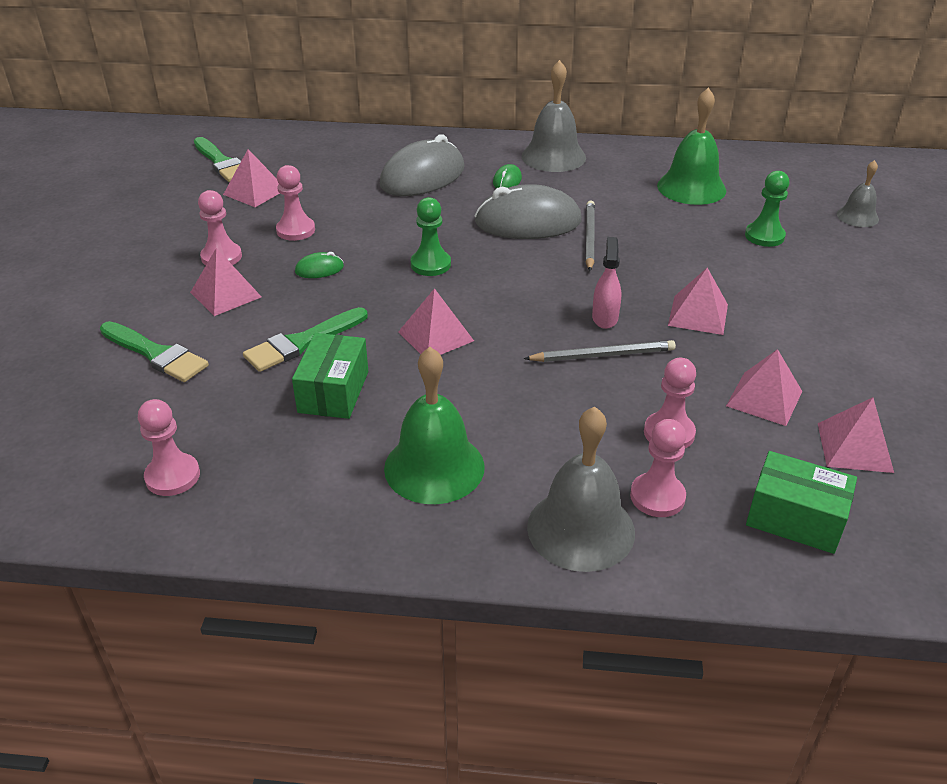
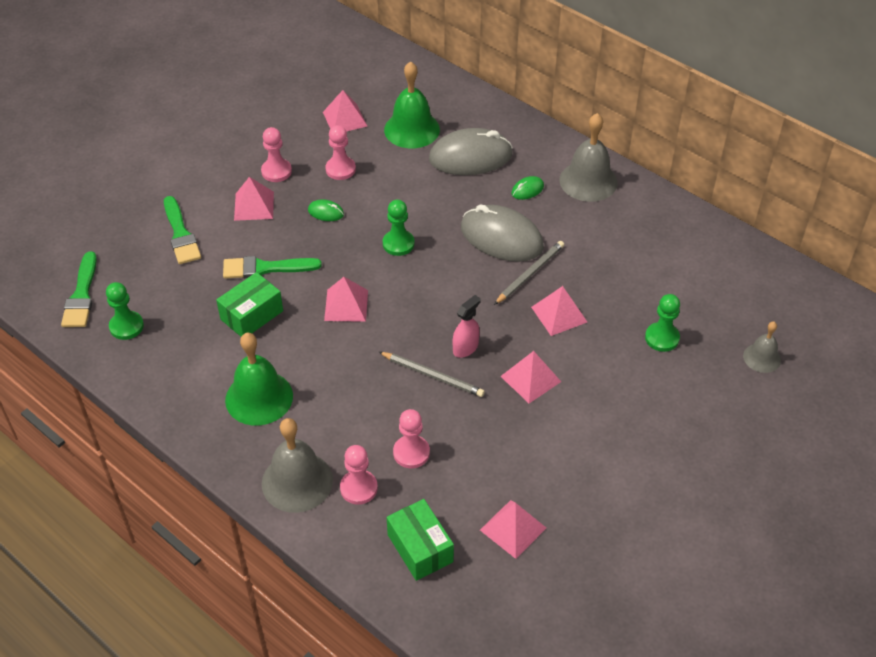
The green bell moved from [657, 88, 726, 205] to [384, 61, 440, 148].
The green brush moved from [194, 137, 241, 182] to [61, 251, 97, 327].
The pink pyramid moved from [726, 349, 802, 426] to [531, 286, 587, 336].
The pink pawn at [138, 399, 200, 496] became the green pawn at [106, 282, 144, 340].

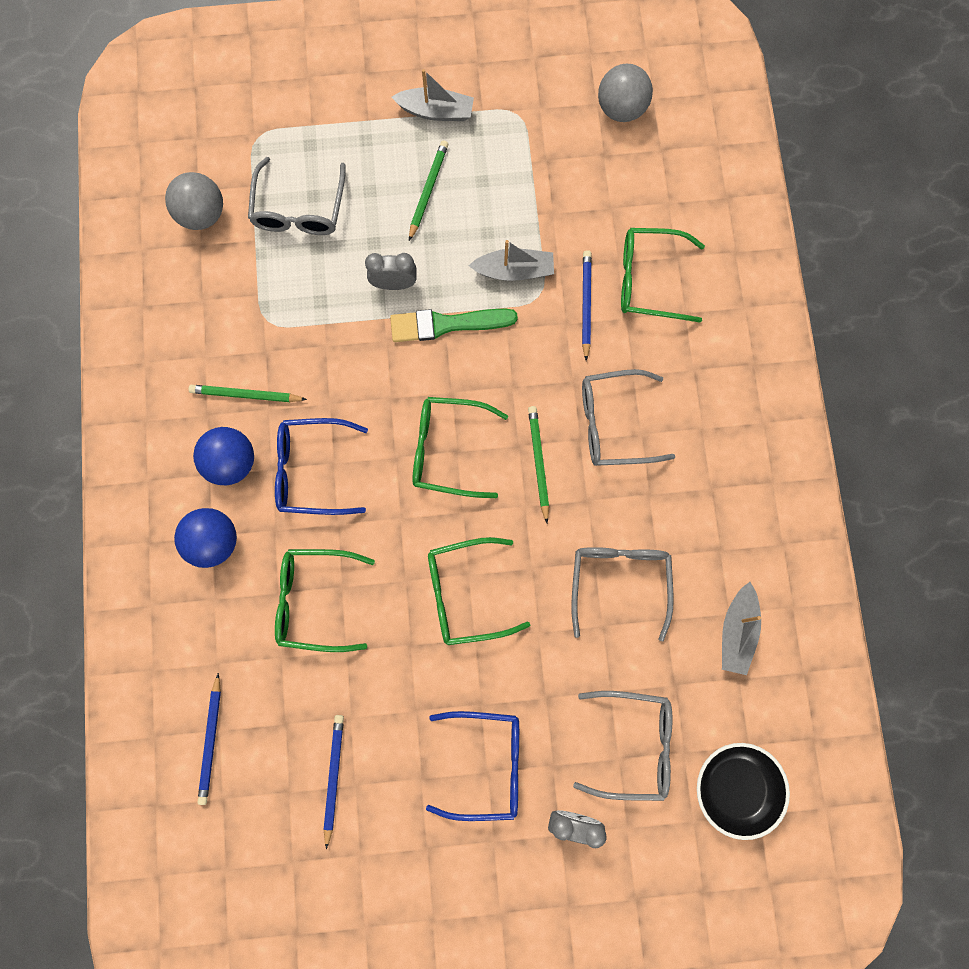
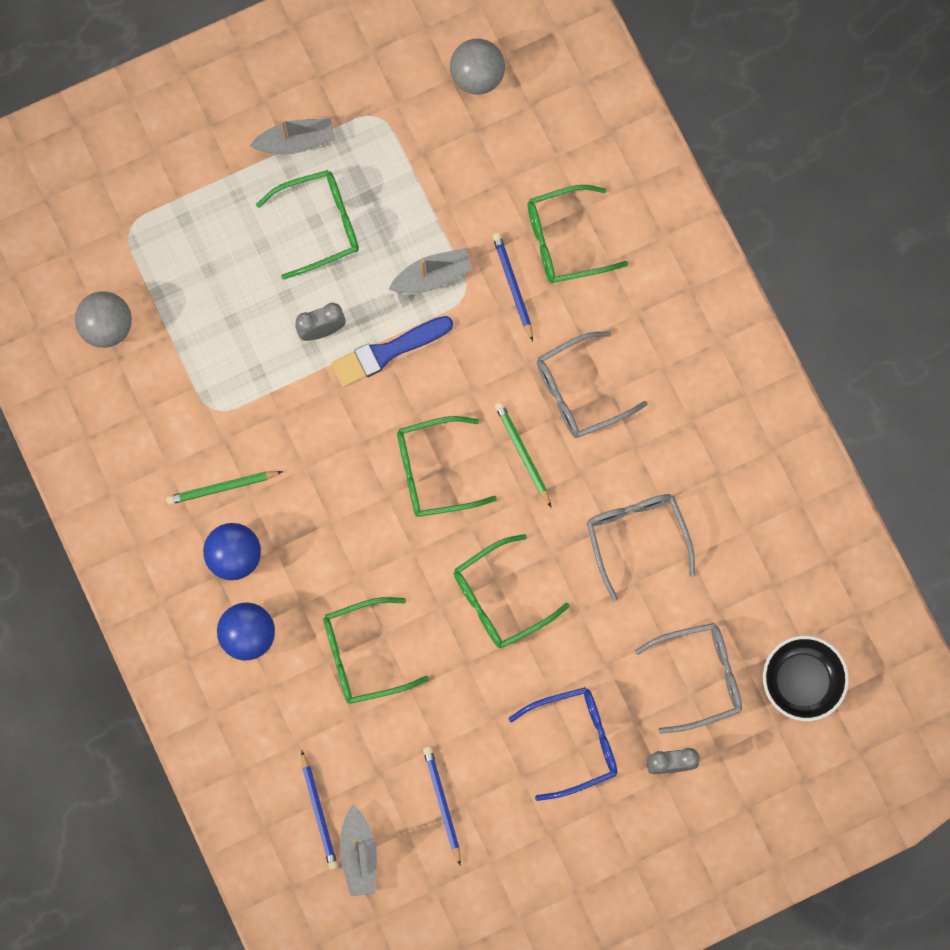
The green pencil at [409, 140, 448, 241] was replaced by the green glasses at [256, 170, 359, 280].
The grey glasses at [248, 157, 346, 235] disappeared.
The green brush at [390, 309, 518, 342] became the blue brush at [331, 316, 453, 387].
The blue glasses at [275, 418, 368, 515] disappeared.
The grey boat moved from [722, 582, 761, 675] to [340, 805, 377, 897].

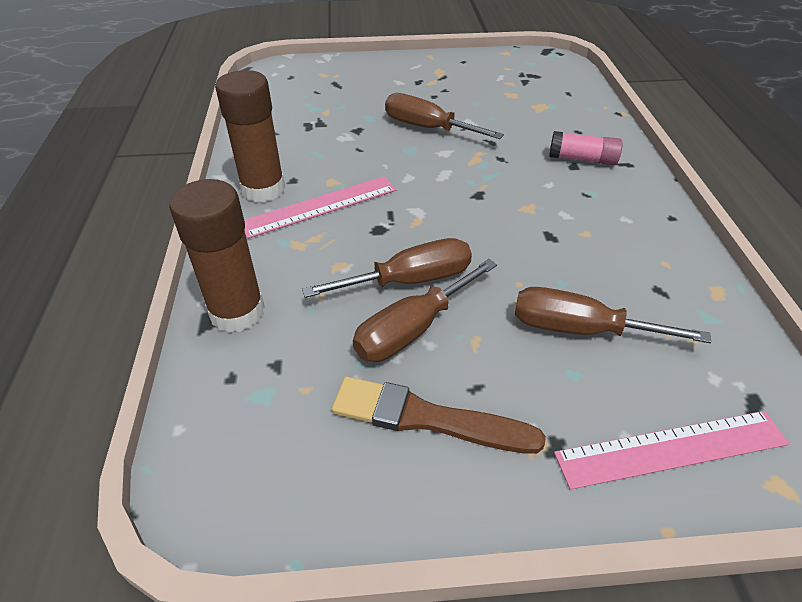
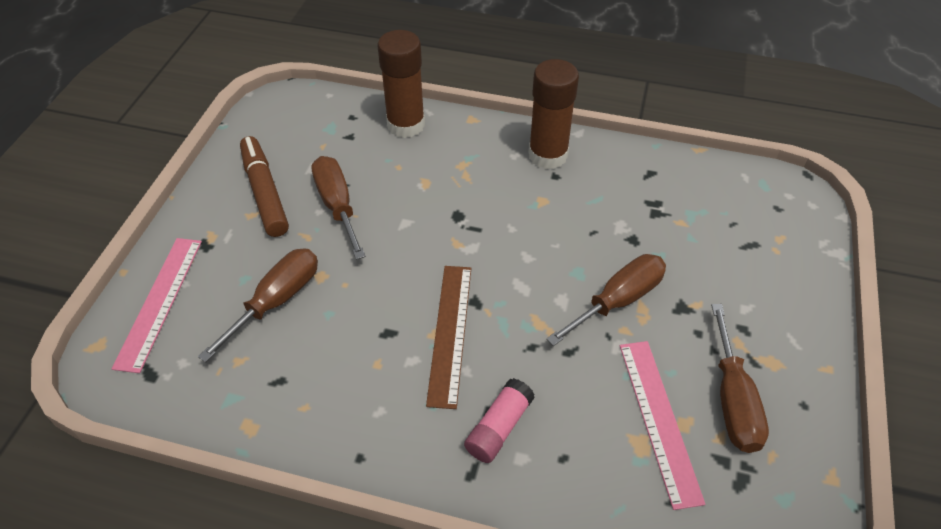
The pink ruler moved from [244, 176, 396, 239] to [620, 341, 705, 510].
The brown screwdriver moved from [302, 238, 472, 298] to [711, 304, 769, 453].
The brown brush at [332, 376, 546, 454] was replaced by the brown marker at [240, 136, 289, 237].
The brown ruler at [426, 266, 471, 409] appeared.

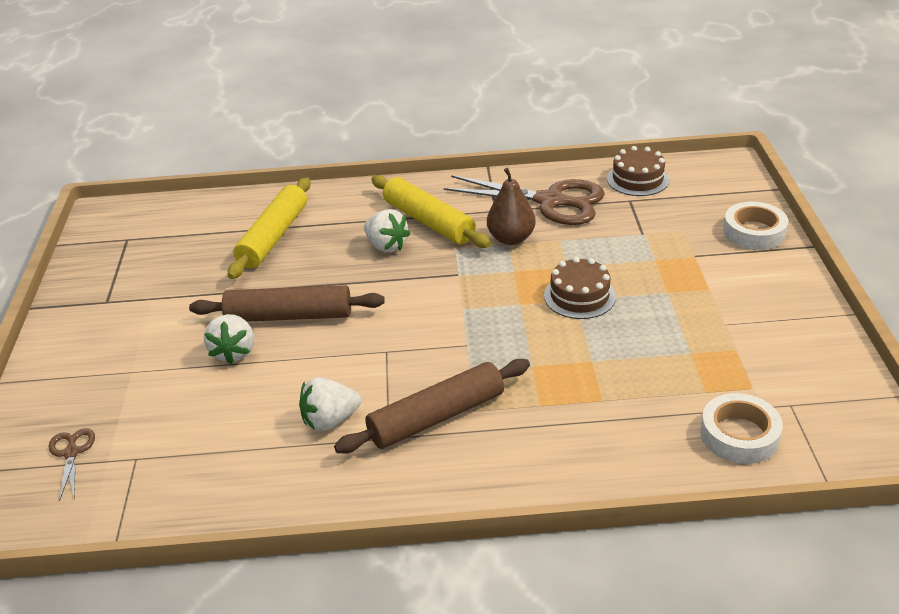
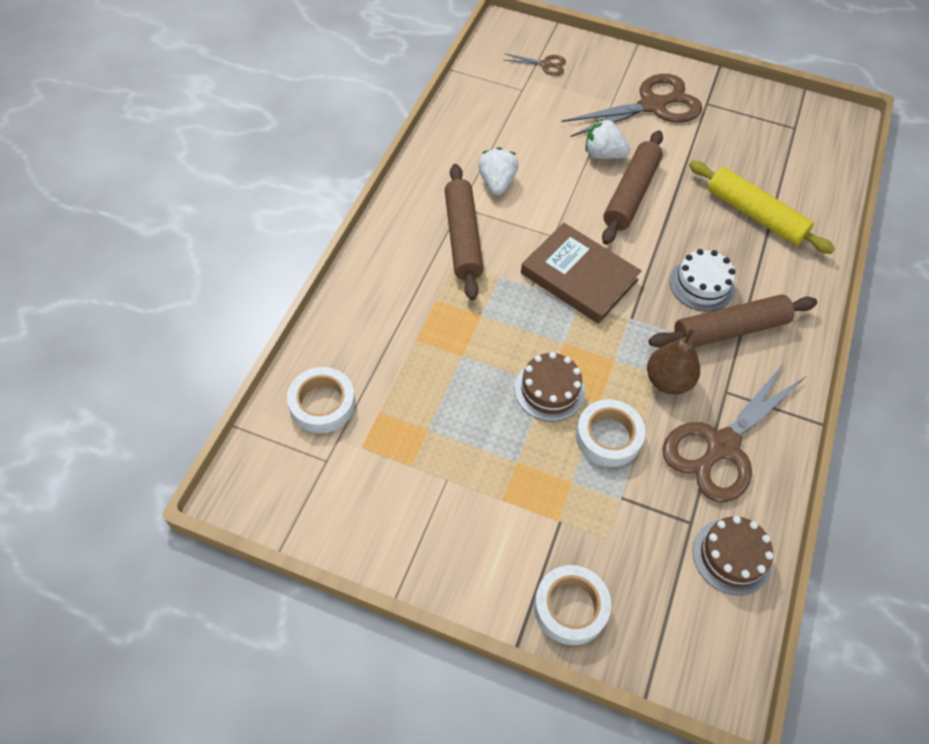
The yellow rolling pin at [371, 175, 491, 248] became the brown rolling pin at [648, 295, 817, 348].
The white strawberry at [364, 209, 411, 252] was replaced by the white cake at [670, 249, 735, 312].
The brown scissors at [561, 74, 703, 137] appeared.
The brown book at [521, 223, 641, 324] appeared.
The white tape at [576, 399, 645, 467] appeared.

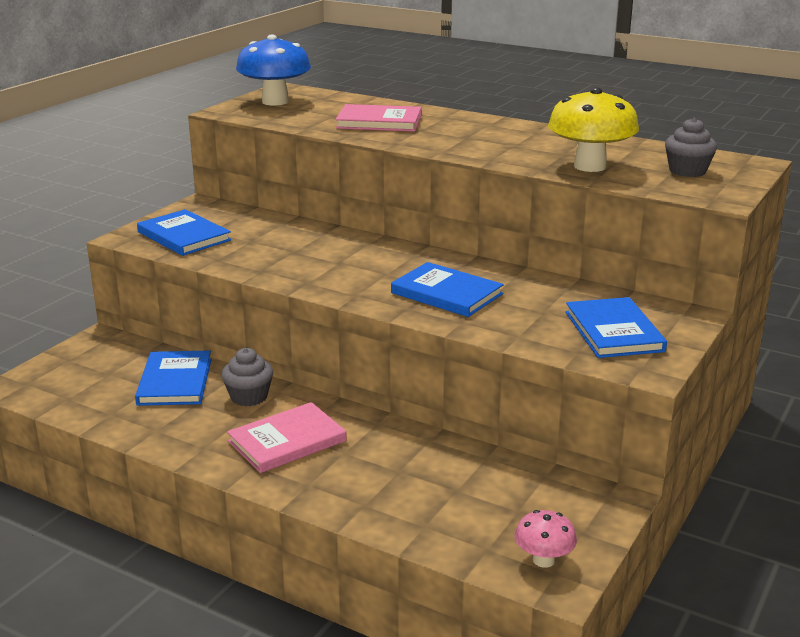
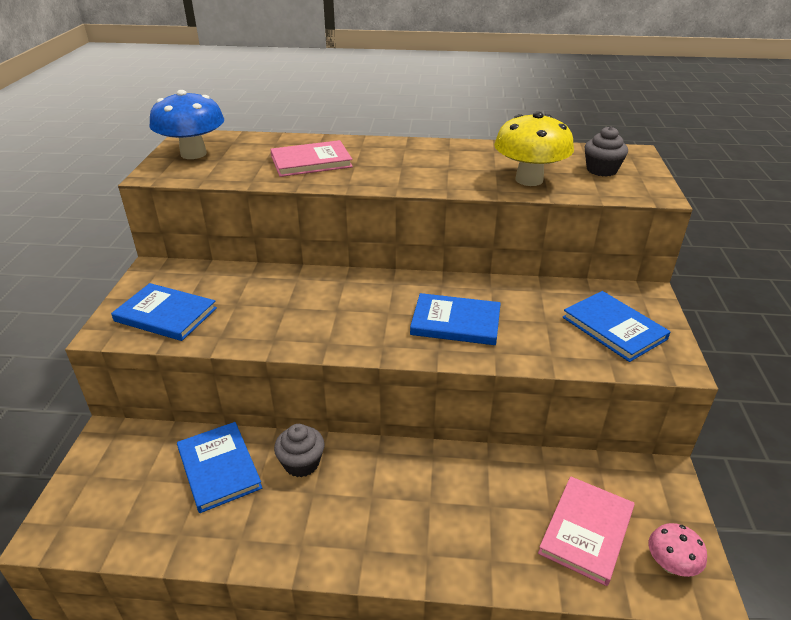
The pink book moved from [227, 402, 347, 473] to [538, 476, 635, 586].

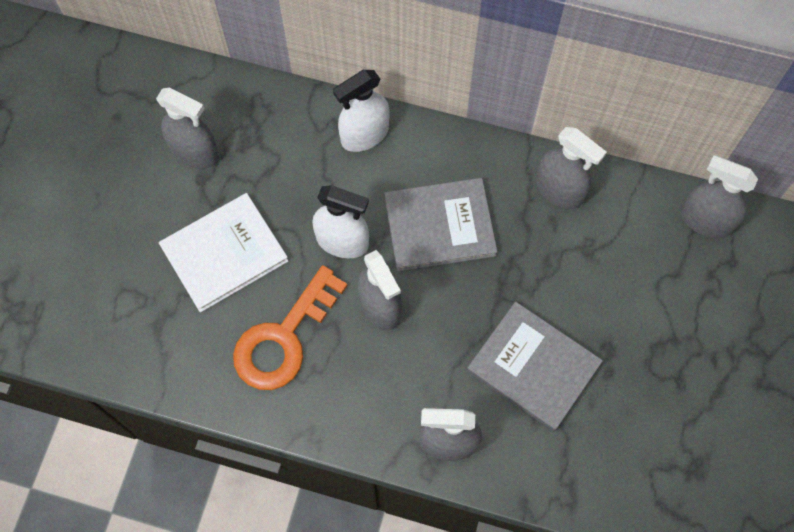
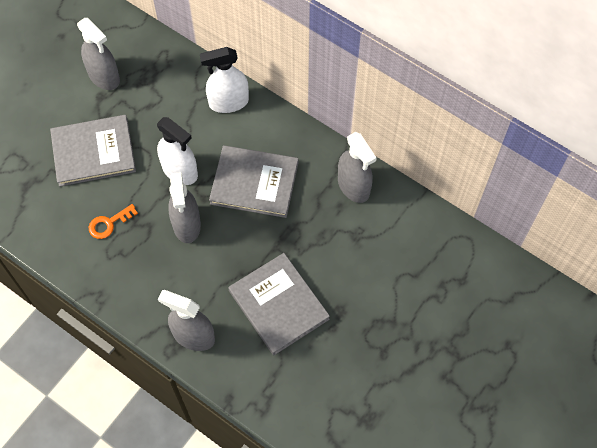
The grey spray bottle at [681, 155, 758, 238] disappeared.
The white book at [159, 193, 289, 313] became the grey book at [50, 115, 136, 187].
The orange key at [233, 265, 348, 390] changed to 0.47 times the size.

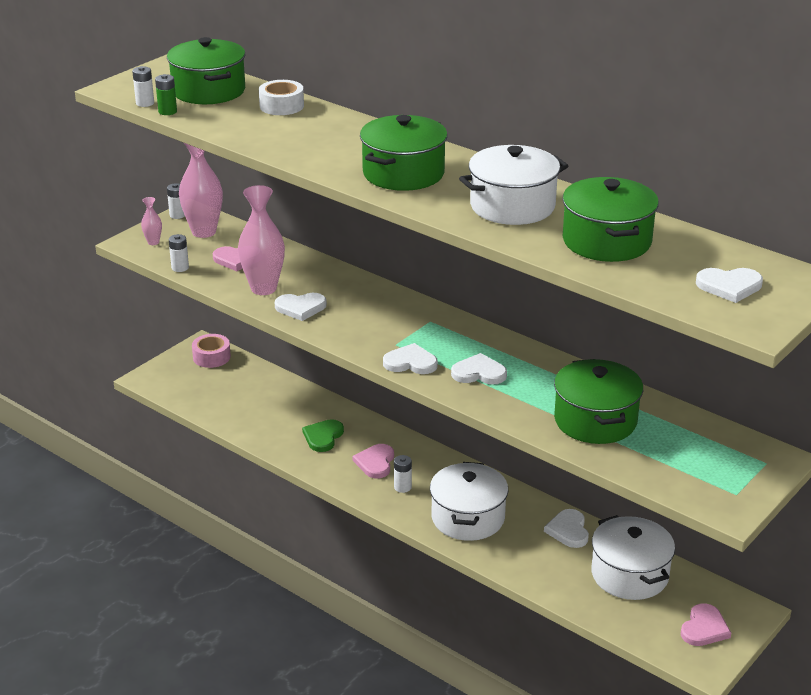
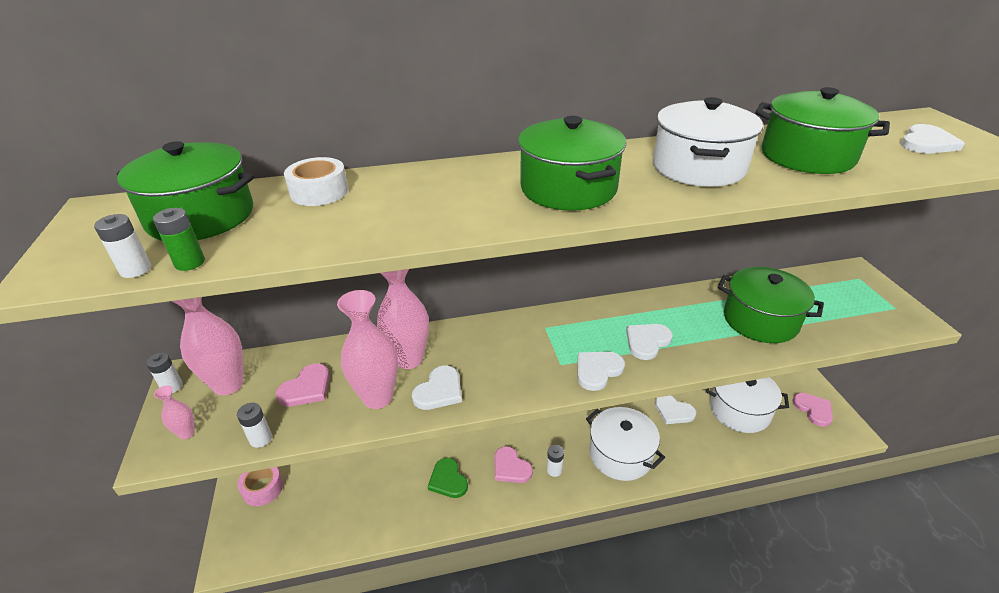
The pink vase at [377, 269, 429, 369] appeared.

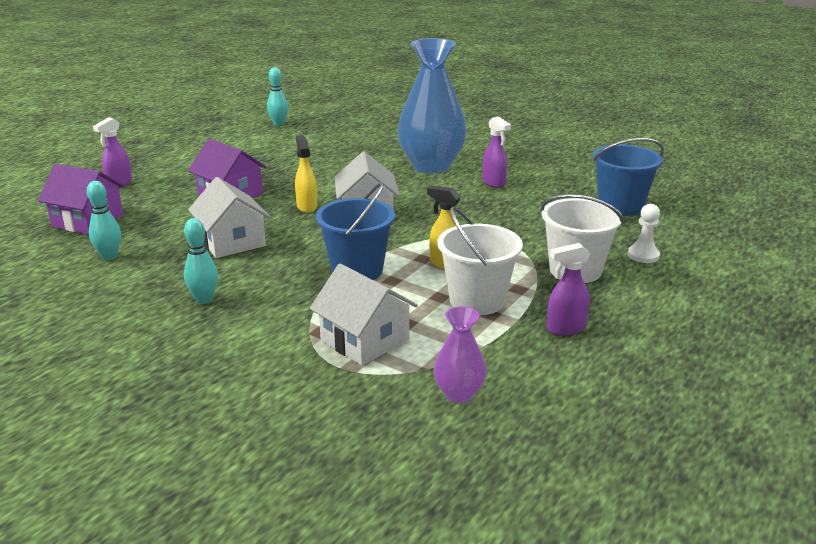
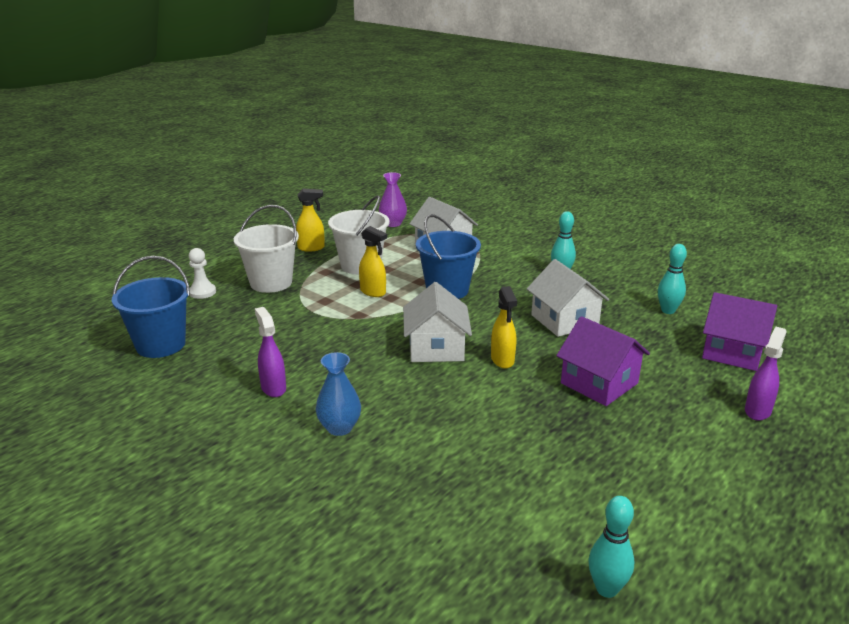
The blue vase at [397, 38, 466, 173] changed to 0.47 times the size.
The purple spray bottle at [547, 243, 590, 335] became the yellow spray bottle at [296, 189, 325, 252].

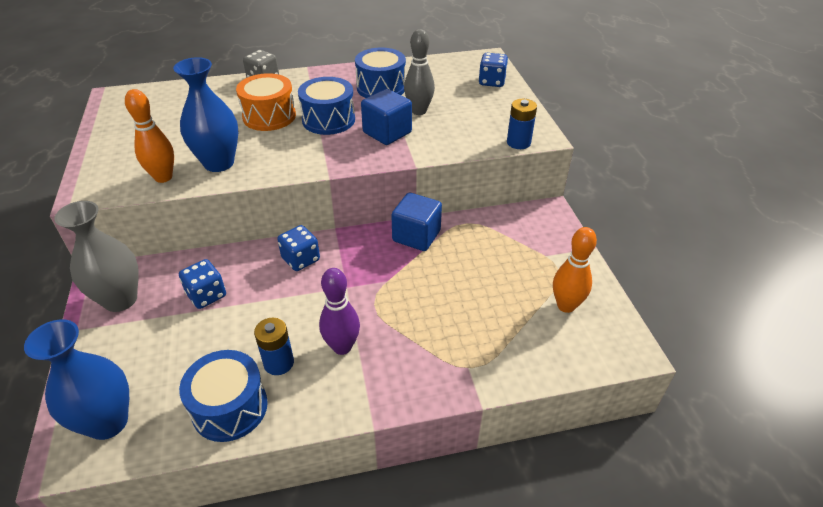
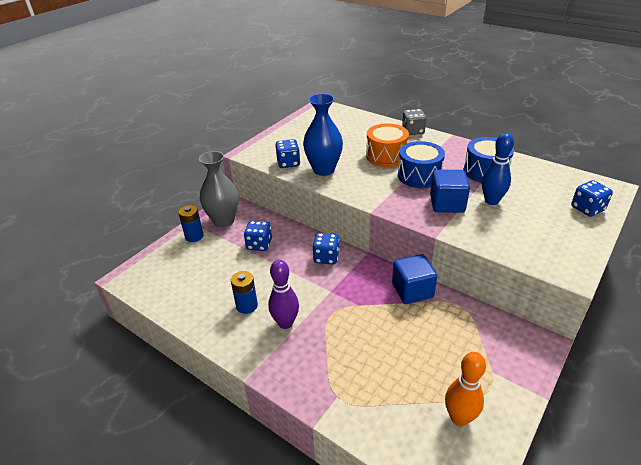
The grey bowling pin at [404, 29, 435, 115] became the blue bowling pin at [482, 133, 514, 205].
The orange bowling pin at [125, 89, 174, 183] was replaced by the blue dice at [275, 139, 300, 168].
The blue battery moved from [507, 99, 537, 149] to [178, 205, 204, 242].
The blue vase at [24, 320, 129, 440] disappeared.
The blue drum at [179, 350, 268, 442] disappeared.

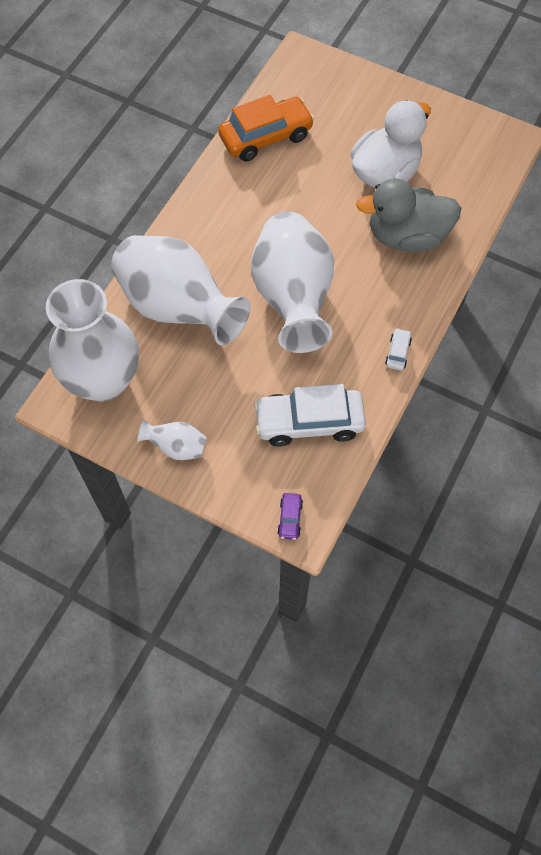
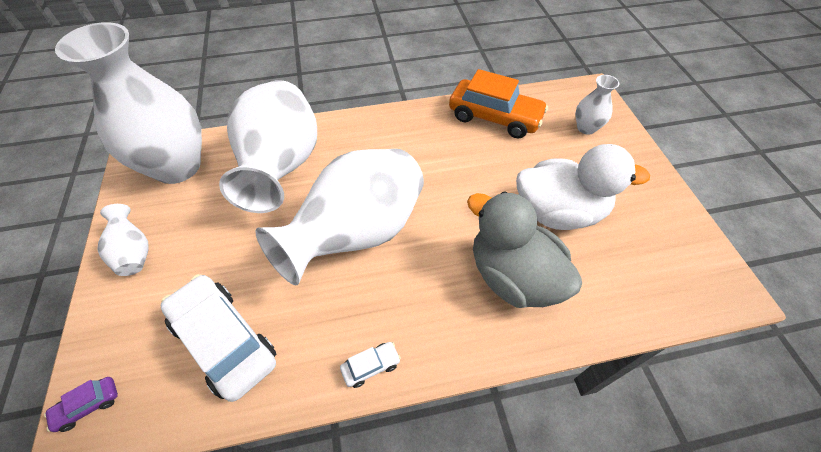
The white vase at [575, 75, 619, 135] appeared.

